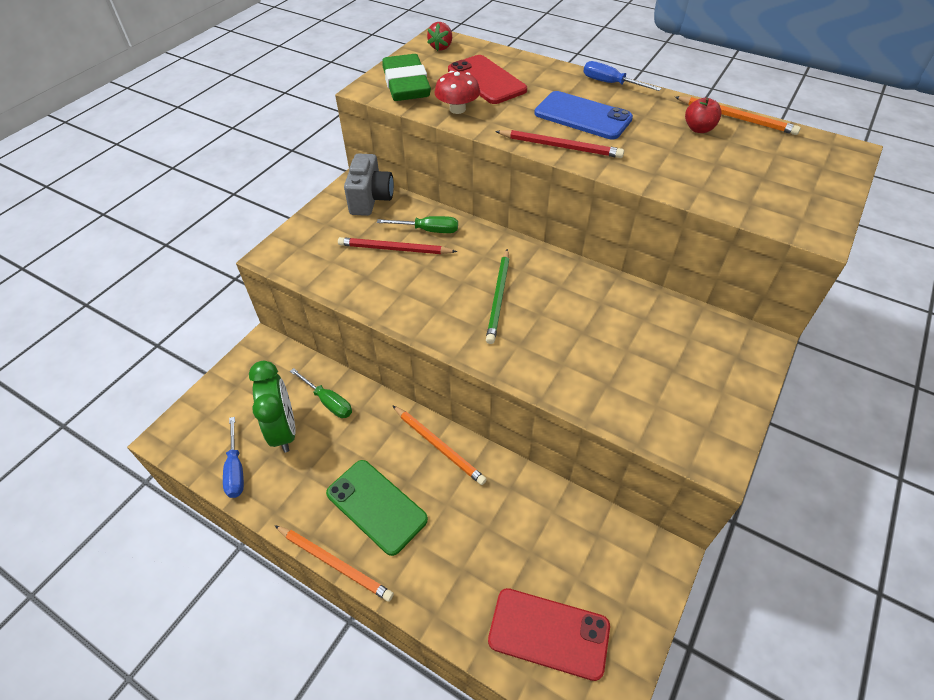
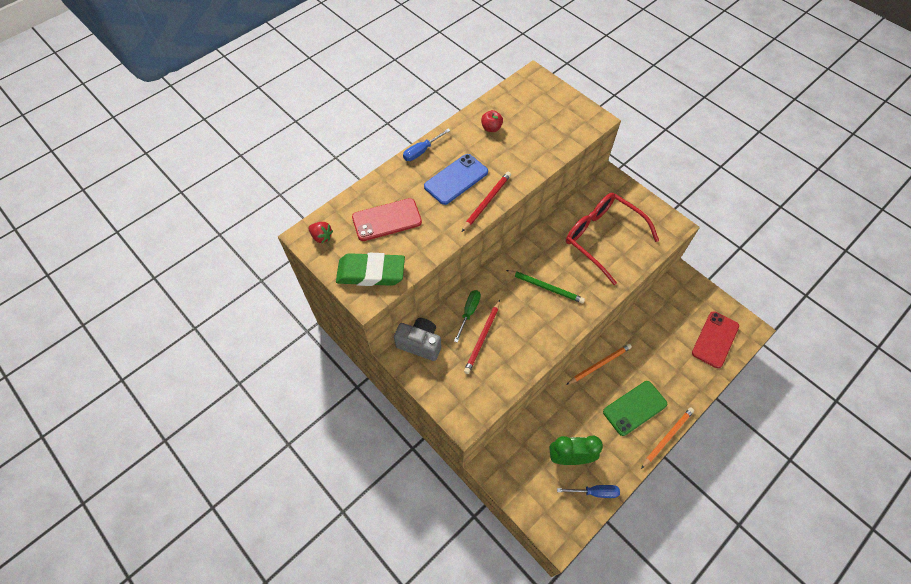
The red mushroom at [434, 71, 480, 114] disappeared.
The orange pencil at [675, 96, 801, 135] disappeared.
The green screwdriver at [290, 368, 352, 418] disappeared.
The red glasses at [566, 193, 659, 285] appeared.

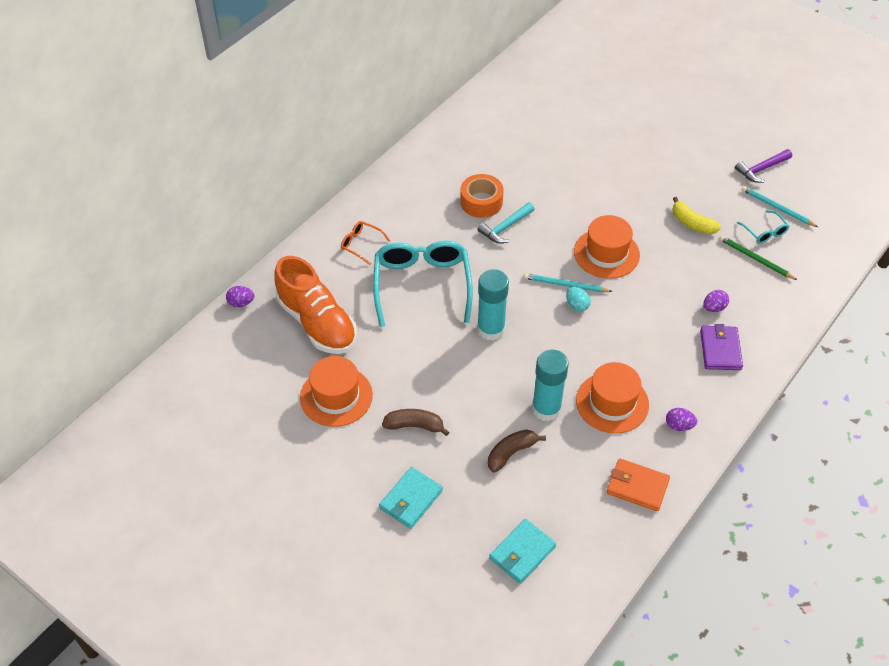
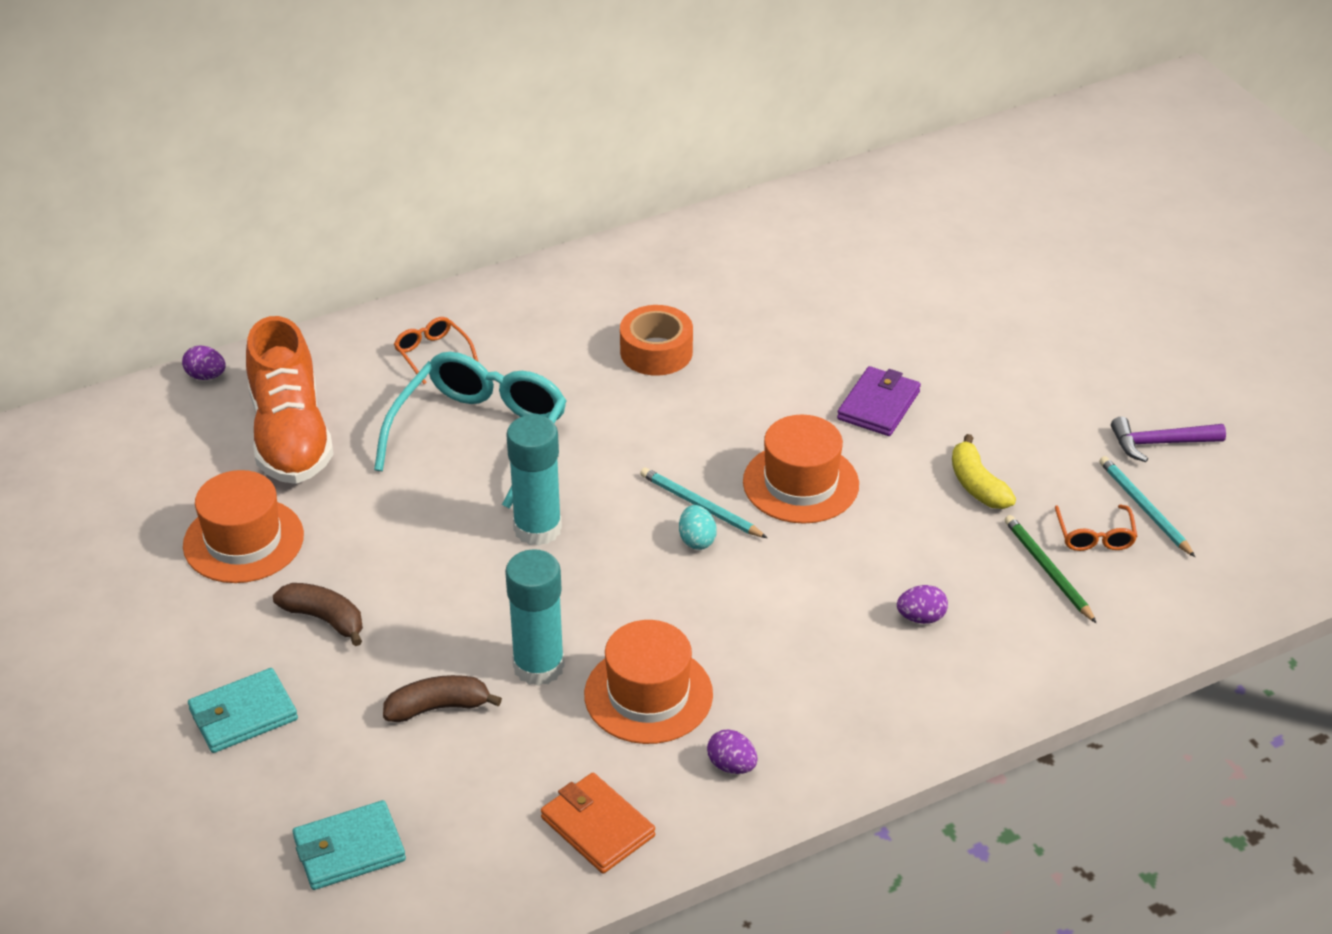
The turquoise hammer at [478, 202, 535, 243] disappeared.
The turquoise glasses at [737, 210, 789, 244] became the orange glasses at [1055, 505, 1138, 551].
The purple wallet moved from [700, 324, 743, 370] to [837, 366, 921, 436].

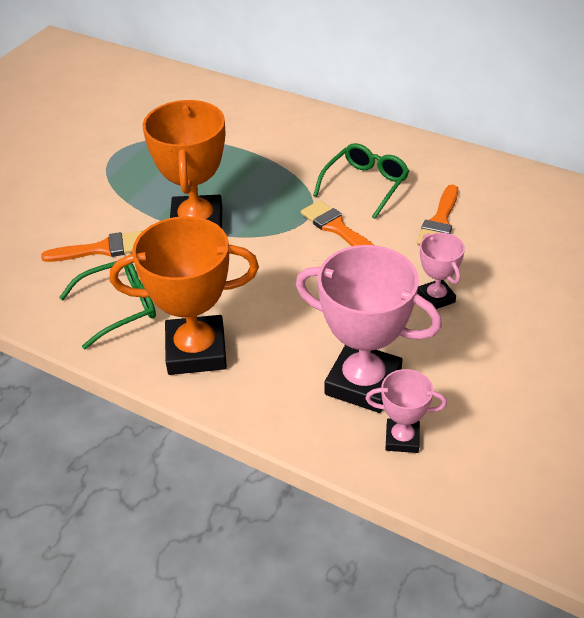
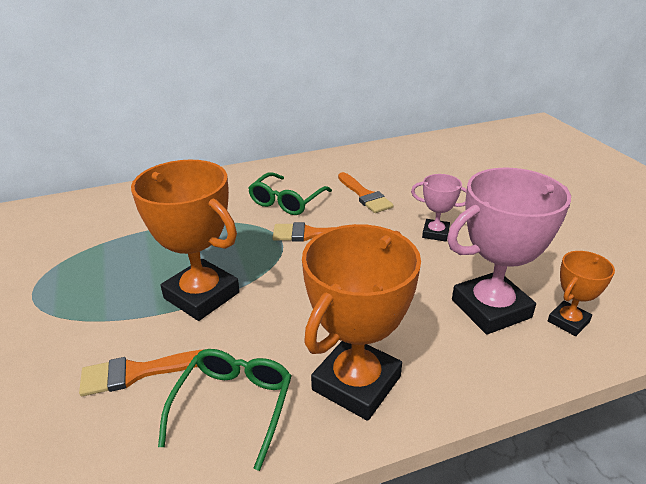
The green glasses at [313, 143, 409, 219] turned 135 degrees counterclockwise.
The orange brush at [41, 231, 142, 262] turned 135 degrees counterclockwise.
The pink trophy at [366, 369, 447, 453] became the orange trophy at [548, 251, 615, 336].

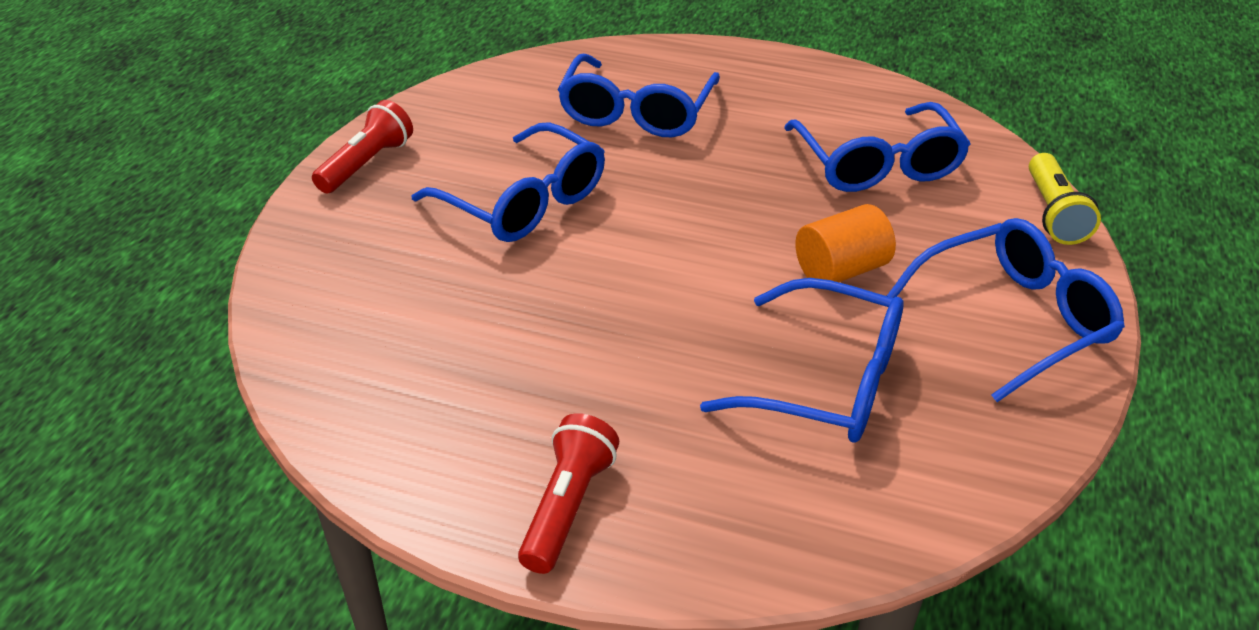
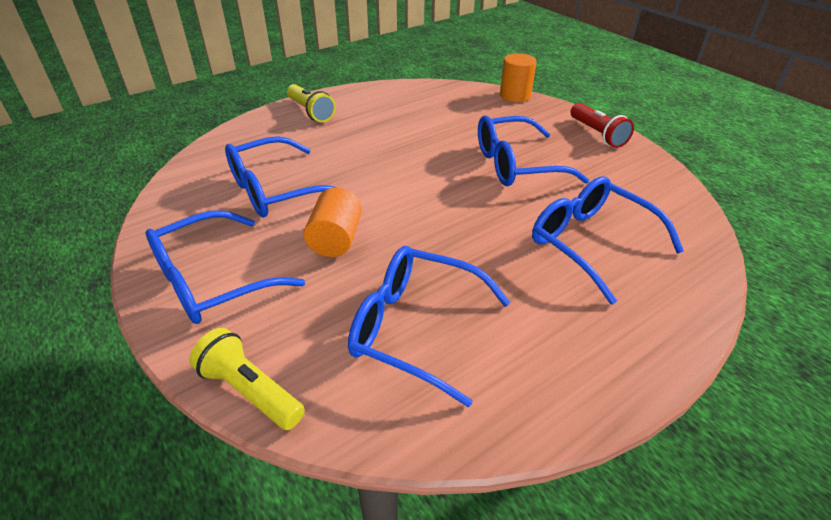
The blue glasses at [887, 218, 1125, 402] turned 45 degrees clockwise.
The red flashlight at [518, 413, 619, 574] became the yellow flashlight at [287, 84, 336, 122].
The orange cylinder at [500, 53, 537, 102] appeared.

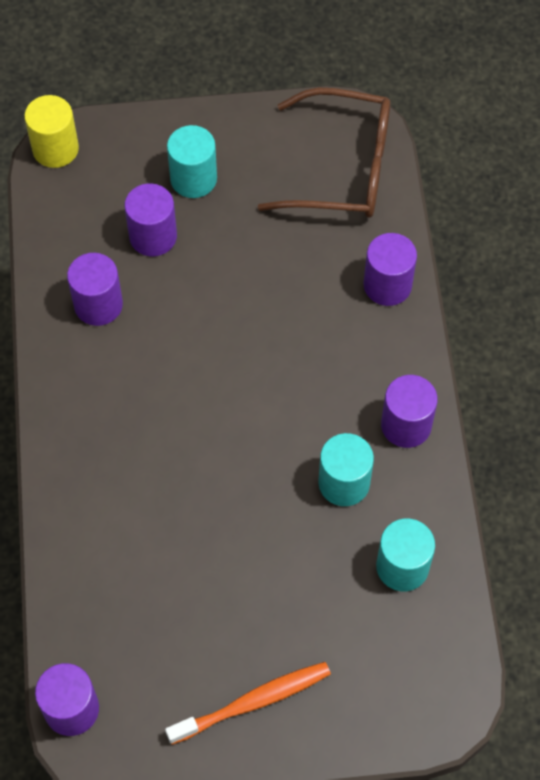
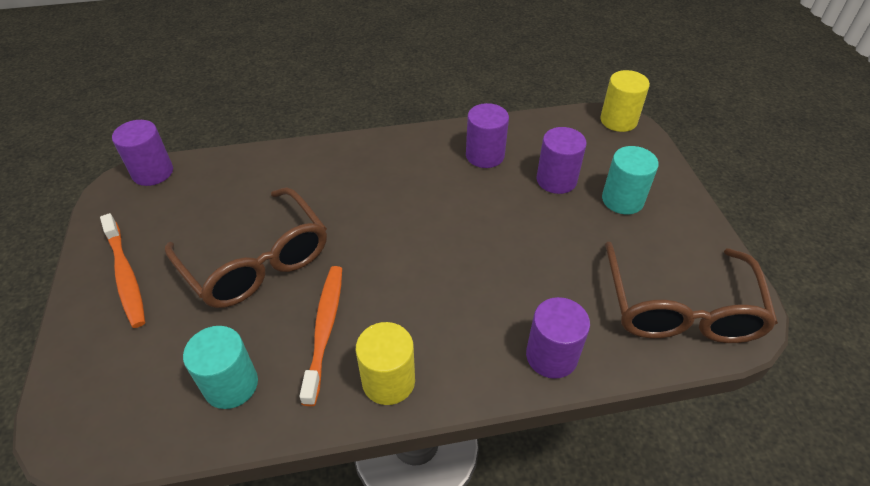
The purple cylinder at [381, 375, 438, 448] became the yellow cylinder at [356, 322, 415, 405].
The turquoise cylinder at [318, 433, 374, 506] was replaced by the orange toothbrush at [299, 266, 342, 406].
The brown glasses at [165, 187, 327, 308] appeared.

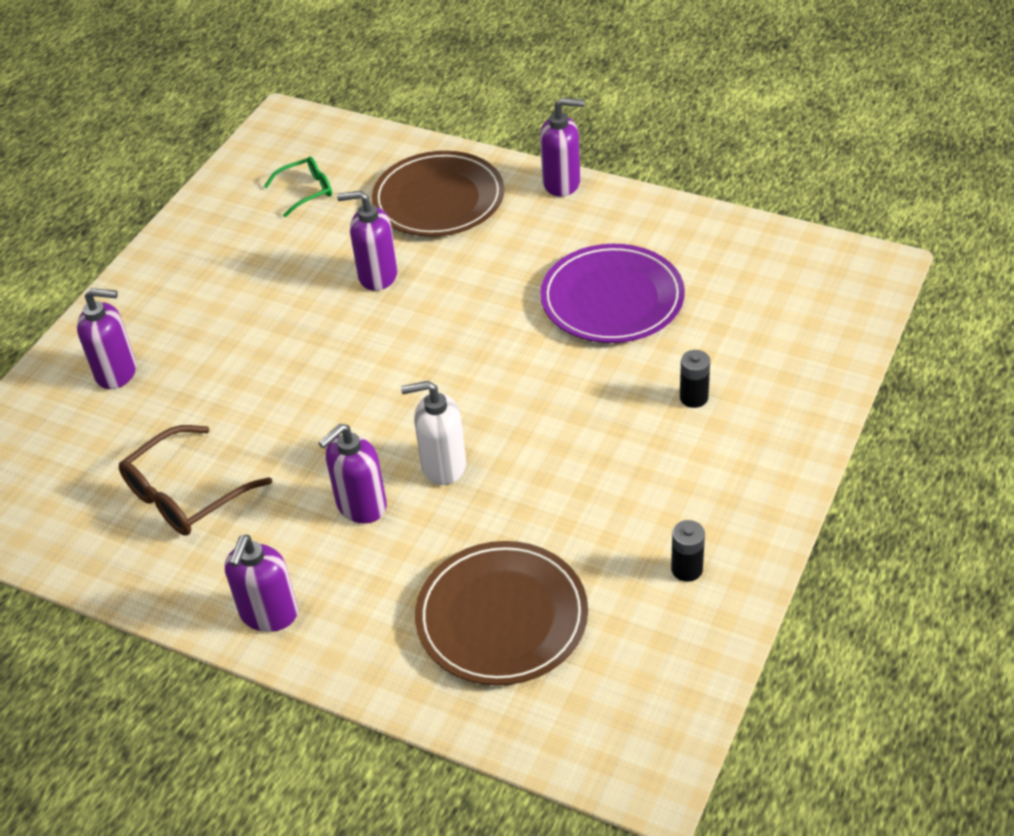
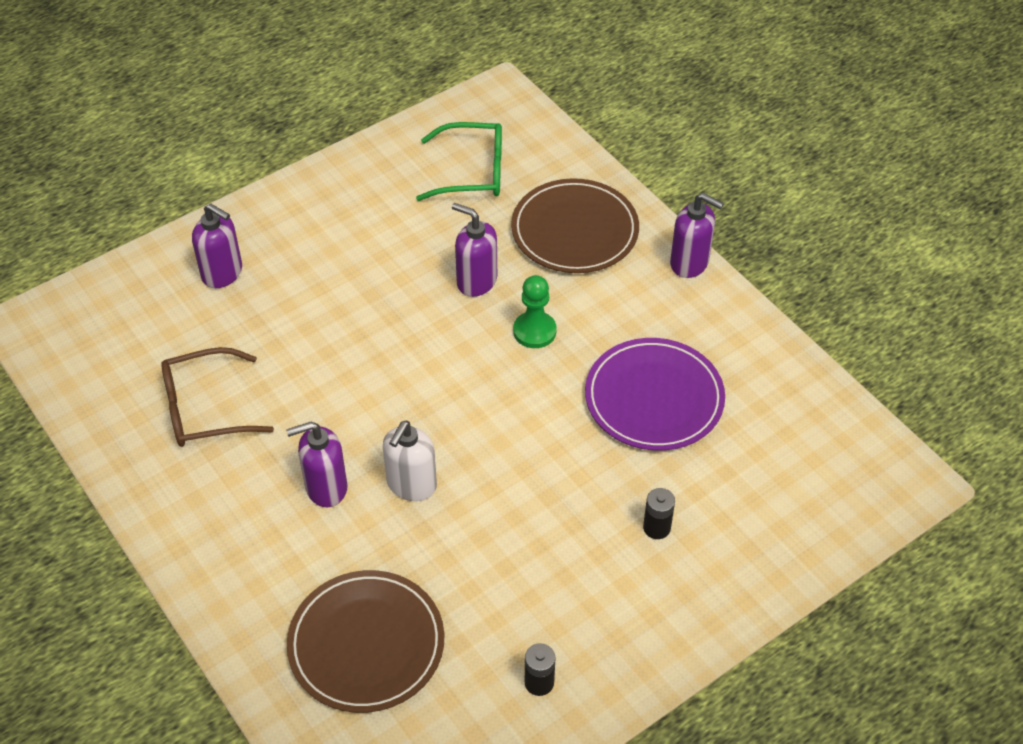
The green glasses at [264, 156, 332, 217] changed to 1.63 times the size.
The white soap dispenser at [401, 381, 466, 485] turned 90 degrees counterclockwise.
The purple soap dispenser at [225, 535, 298, 632] disappeared.
The green pawn at [513, 275, 557, 348] appeared.

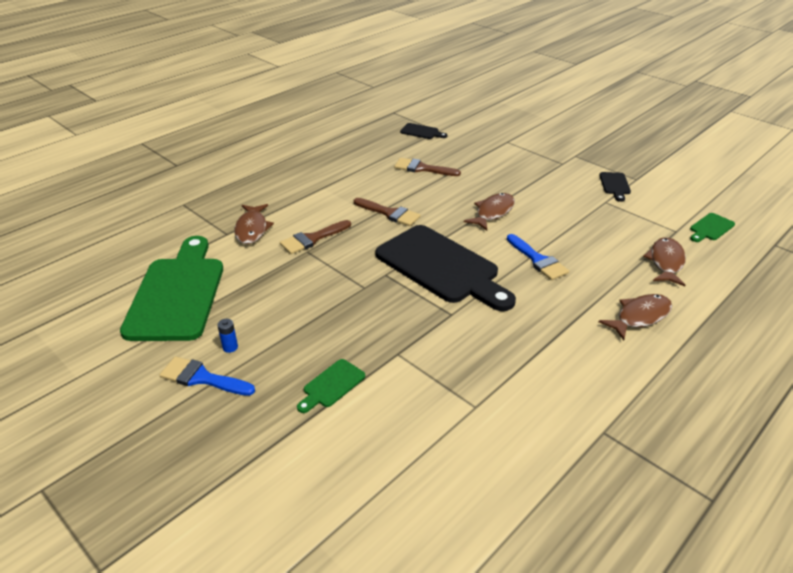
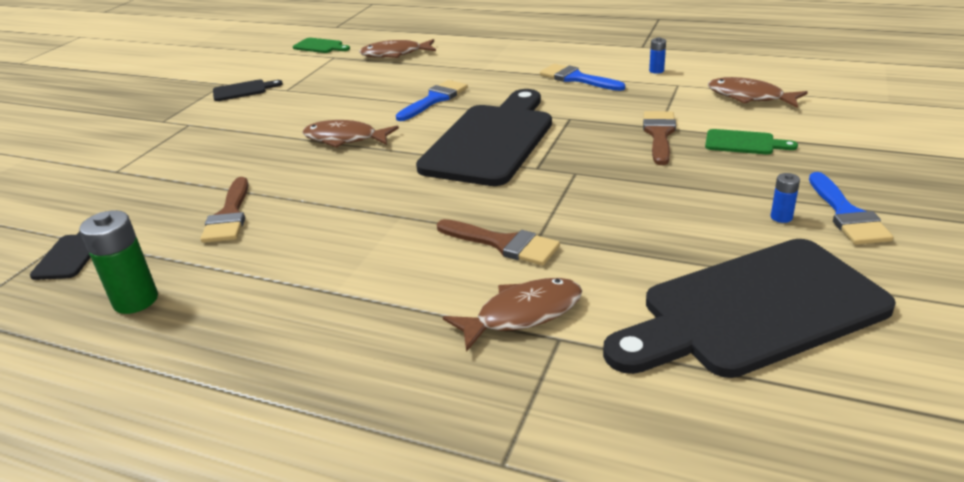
The brown brush moved from [354, 198, 421, 226] to [643, 111, 676, 165].
The green cutting board at [120, 236, 223, 341] became the black cutting board at [603, 239, 896, 378].
The brown fish moved from [598, 294, 672, 340] to [708, 77, 808, 108].
The blue battery at [649, 37, 666, 74] appeared.
The blue brush at [540, 64, 625, 91] appeared.
The green battery at [79, 210, 158, 314] appeared.

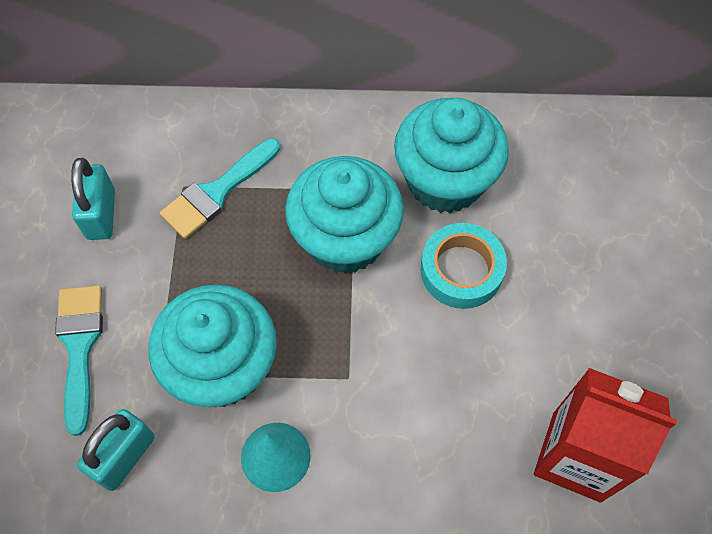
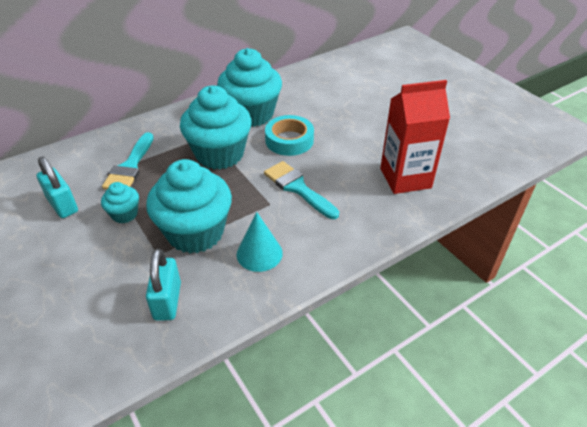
The turquoise brush moved from [55, 285, 103, 436] to [264, 161, 339, 219].
The turquoise cupcake at [101, 182, 139, 223] appeared.

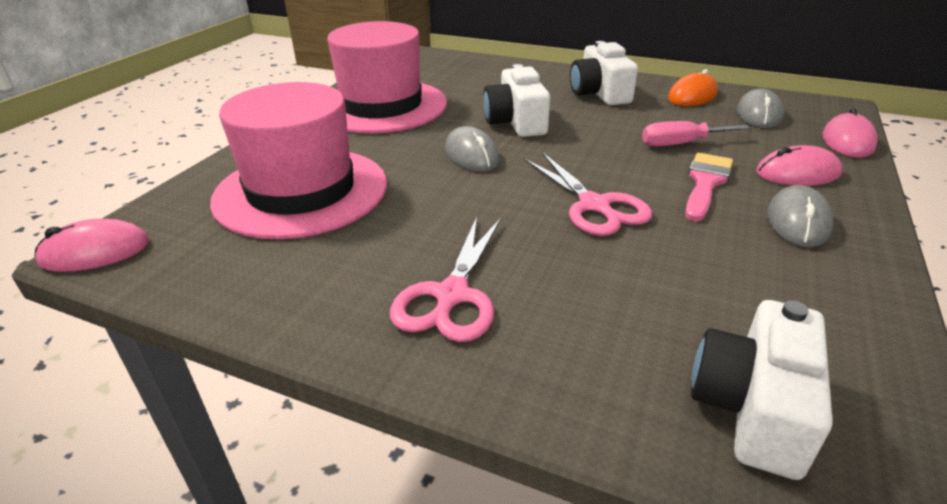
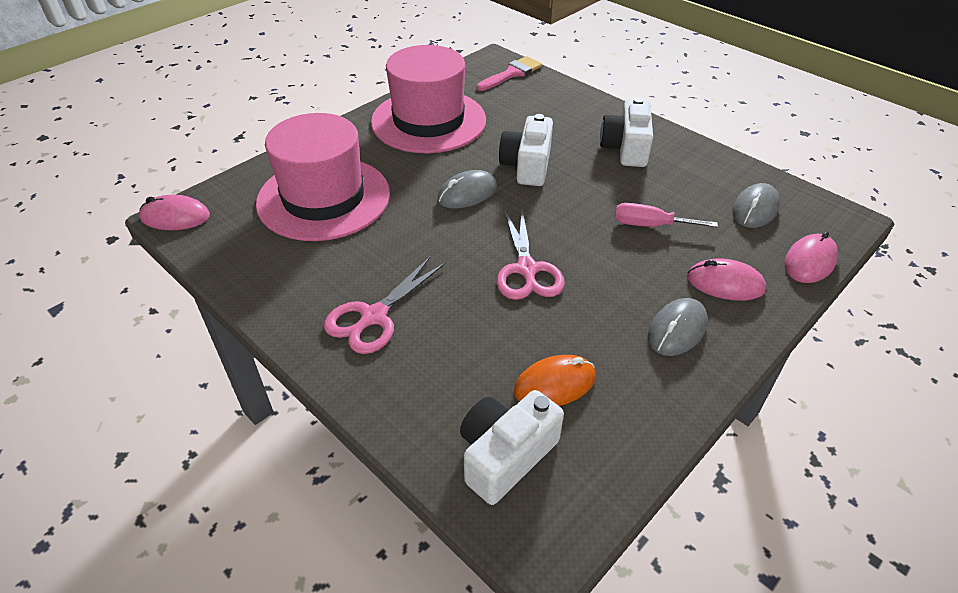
The orange mouse moved from [668, 69, 718, 106] to [514, 355, 596, 406].
The grey mouse at [445, 126, 500, 172] turned 60 degrees clockwise.
The pink brush moved from [685, 153, 733, 221] to [477, 56, 542, 91].

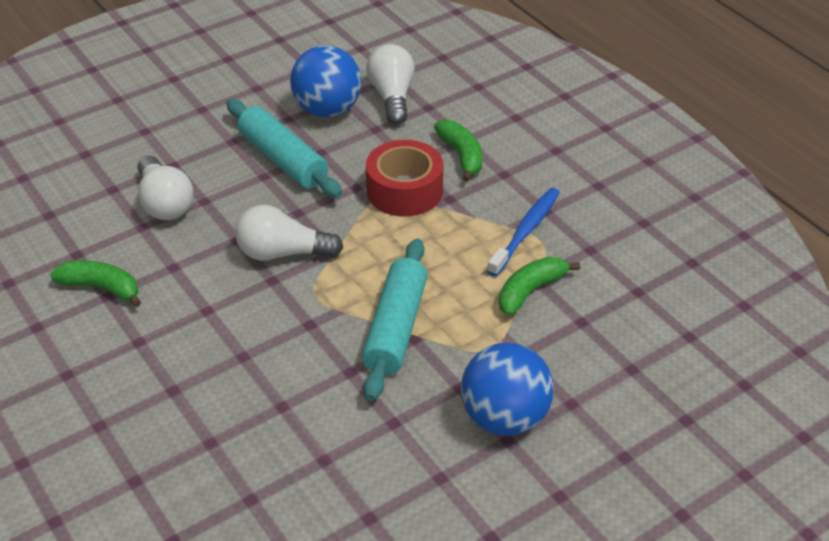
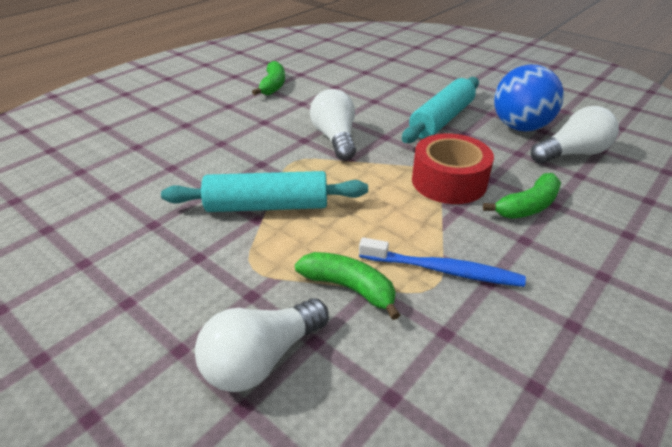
The white light bulb moved from [137, 156, 193, 220] to [195, 298, 329, 392].
The blue ball at [461, 343, 554, 436] disappeared.

